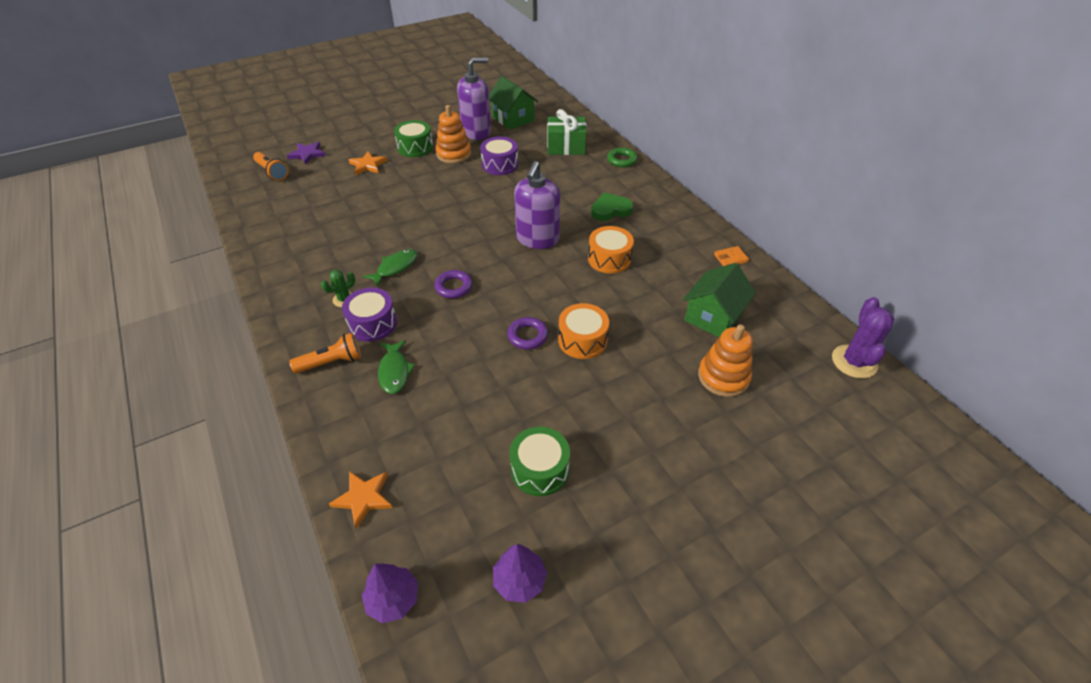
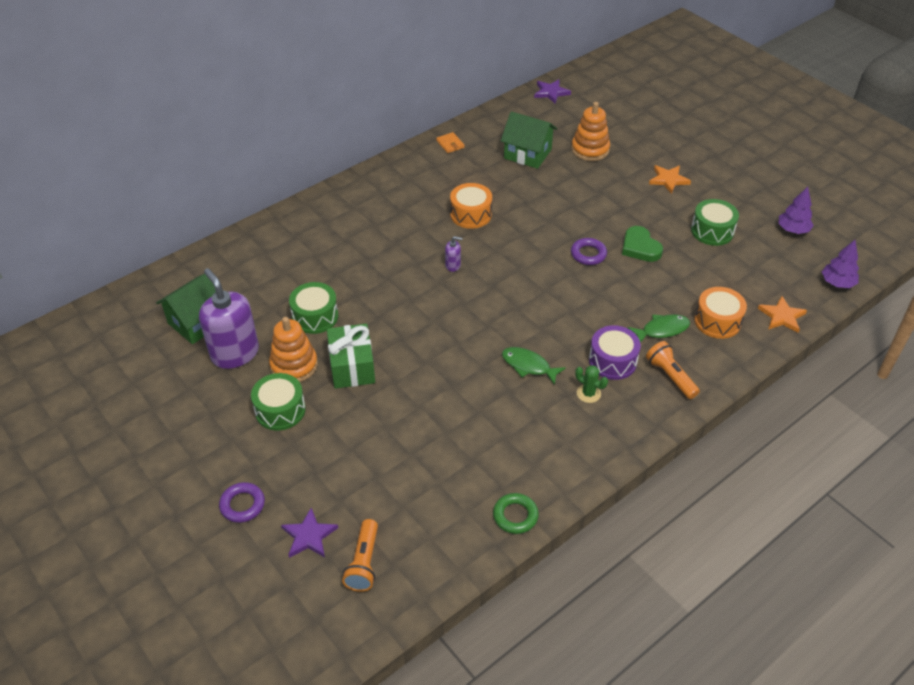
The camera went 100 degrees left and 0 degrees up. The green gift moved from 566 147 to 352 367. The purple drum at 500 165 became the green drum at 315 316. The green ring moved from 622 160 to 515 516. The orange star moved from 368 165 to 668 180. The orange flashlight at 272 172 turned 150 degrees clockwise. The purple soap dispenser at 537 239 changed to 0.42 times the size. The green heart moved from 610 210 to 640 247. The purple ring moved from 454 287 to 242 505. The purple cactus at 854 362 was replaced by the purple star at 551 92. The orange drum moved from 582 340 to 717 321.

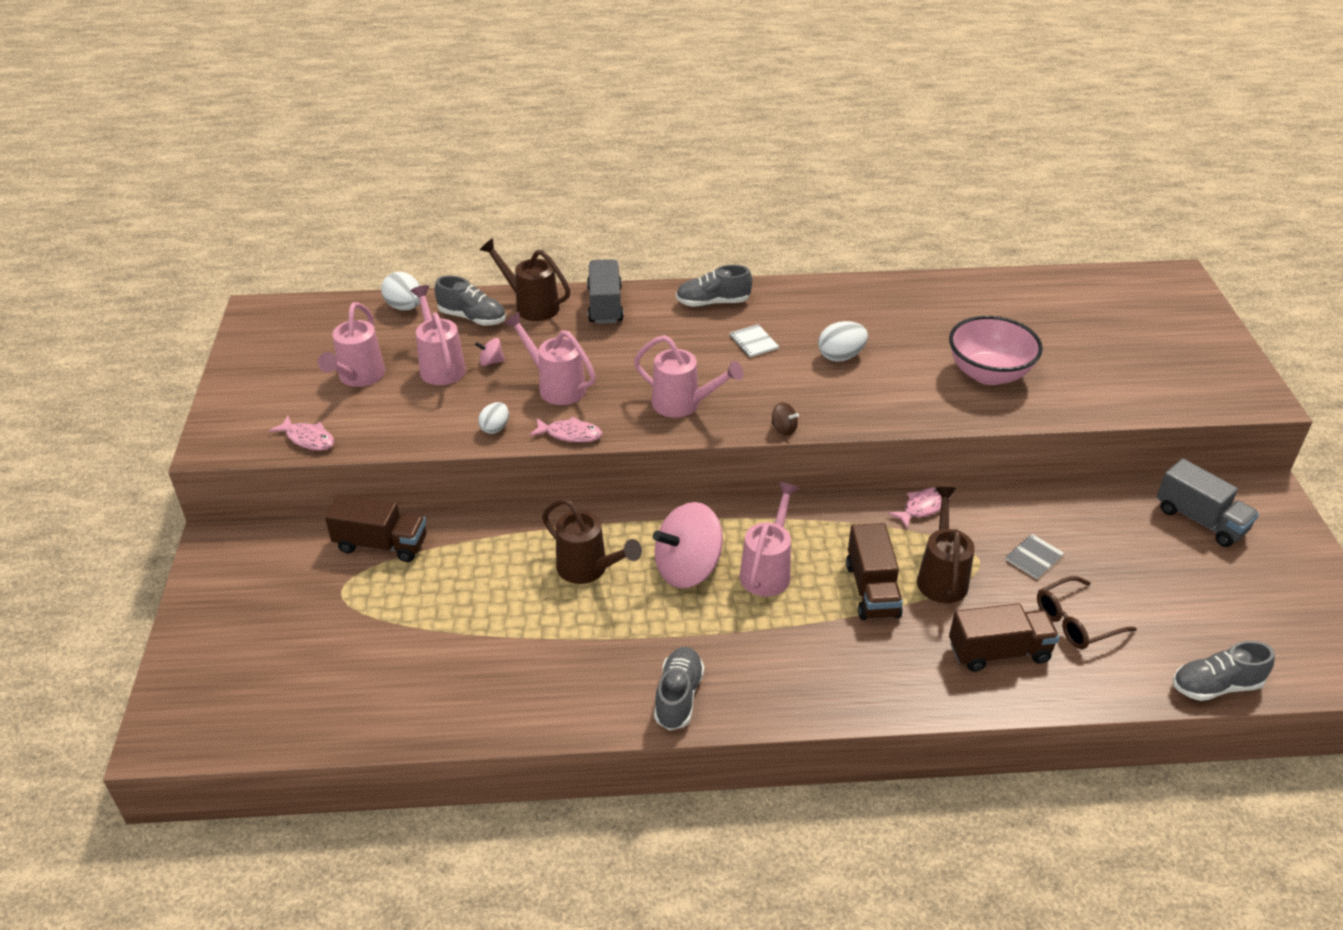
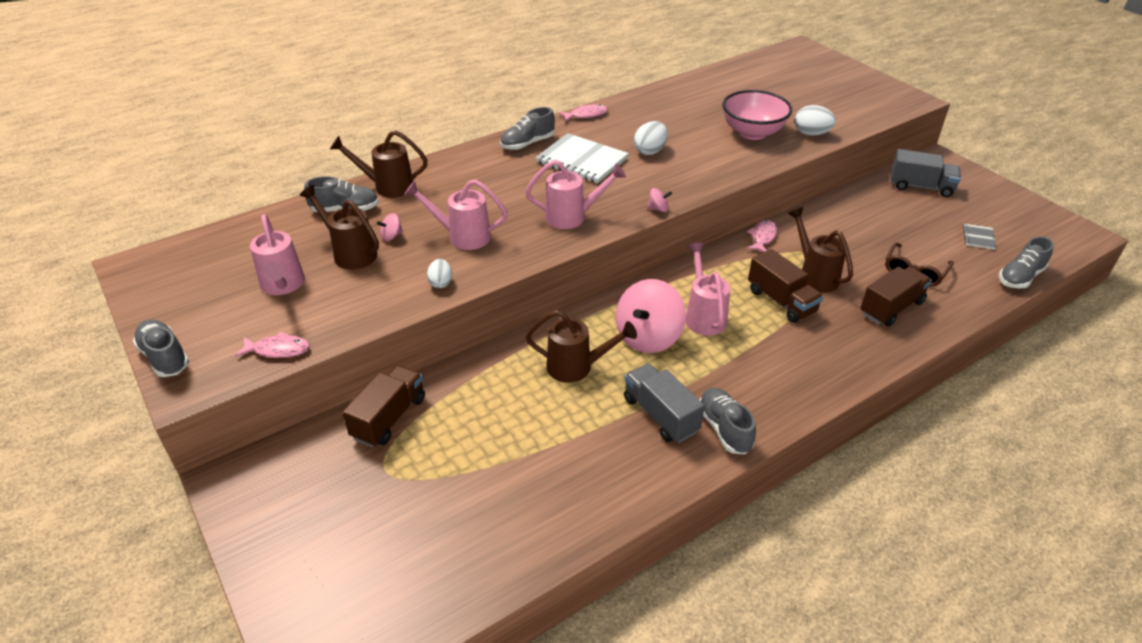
The camera went 30 degrees left and 0 degrees up. The grey truck moved from 605 305 to 660 415. The white egg moved from 405 307 to 811 134. The pink watering can at 440 366 became the brown watering can at 350 253. The white notebook at 753 342 changed to 2.13 times the size. The brown spinning top at 784 429 became the pink spinning top at 658 209. The pink fish moved from 570 434 to 586 115. The brown truck at 381 544 turned 45 degrees counterclockwise. The grey notebook moved from 1034 558 to 978 237. The grey shoe at 165 357 appeared.

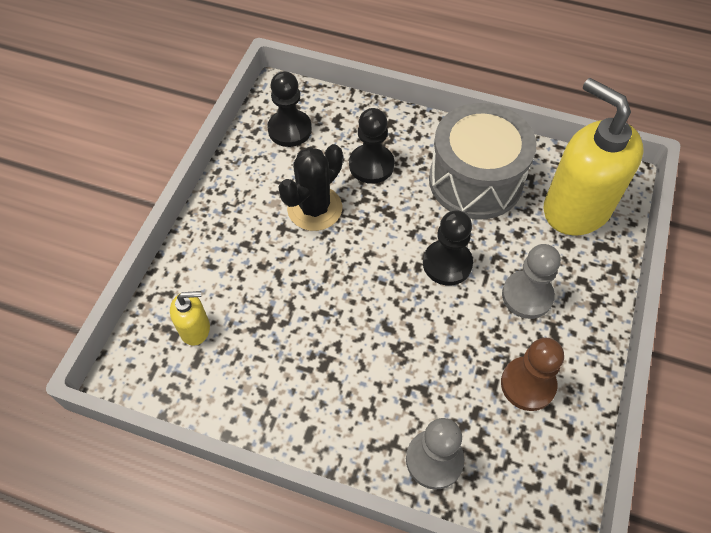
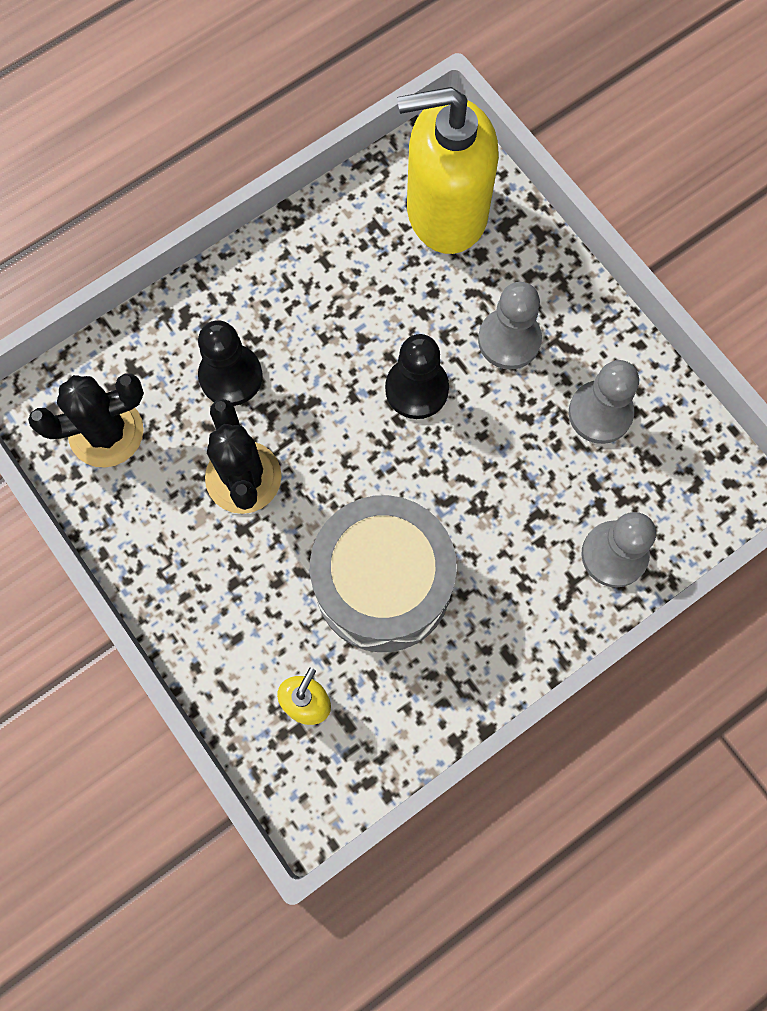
The camera went 55 degrees left and 15 degrees up. The black pawn at 289 130 was replaced by the black cactus at 106 432. The grey drum moved from 475 180 to 383 584. The brown pawn at 528 384 became the grey pawn at 600 413.

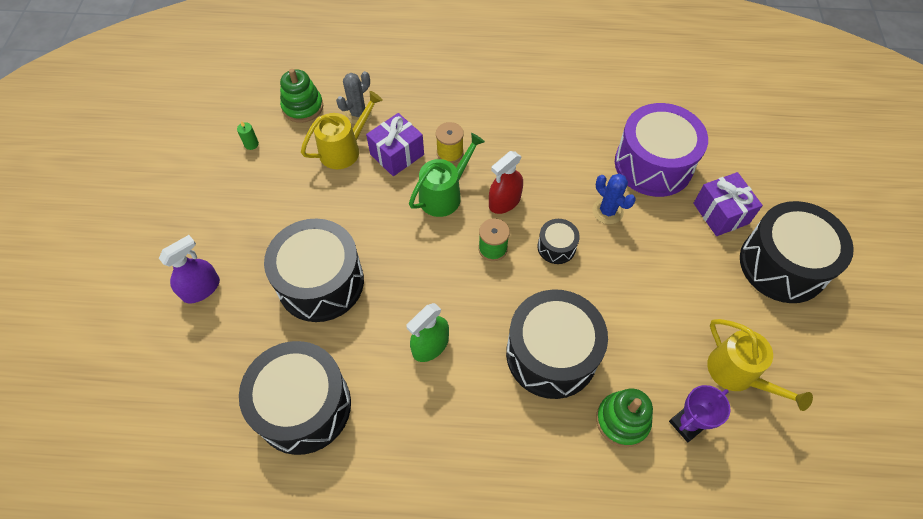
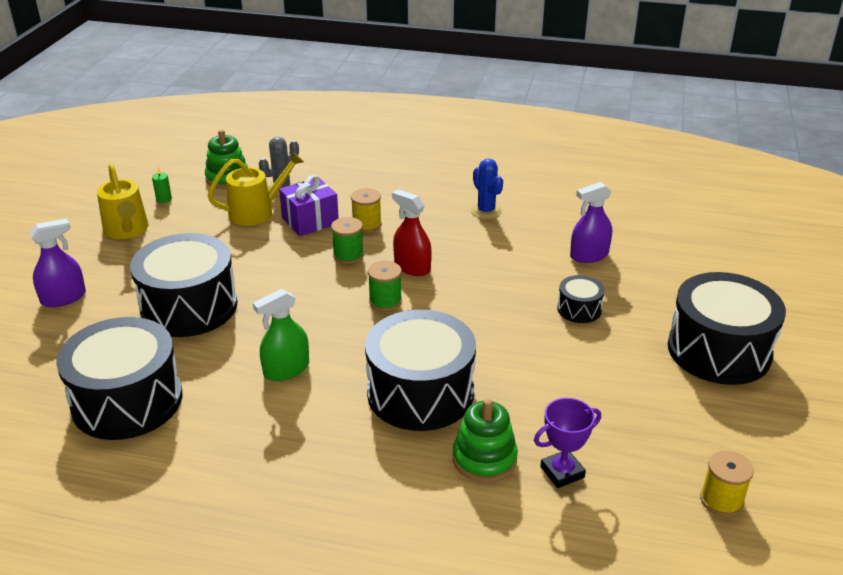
The camera went 10 degrees right and 25 degrees down. The purple drum at 653 164 was replaced by the purple spray bottle at 589 255. The green watering can at 444 195 was replaced by the green spool at 348 255. The red spray bottle at 504 201 turned 75 degrees clockwise. The purple gift at 720 213 disappeared. The blue cactus moved from 607 211 to 486 211. The black drum moved from 556 247 to 579 309. The yellow watering can moved from 737 374 to 127 230. The yellow spool at 721 500 appeared.

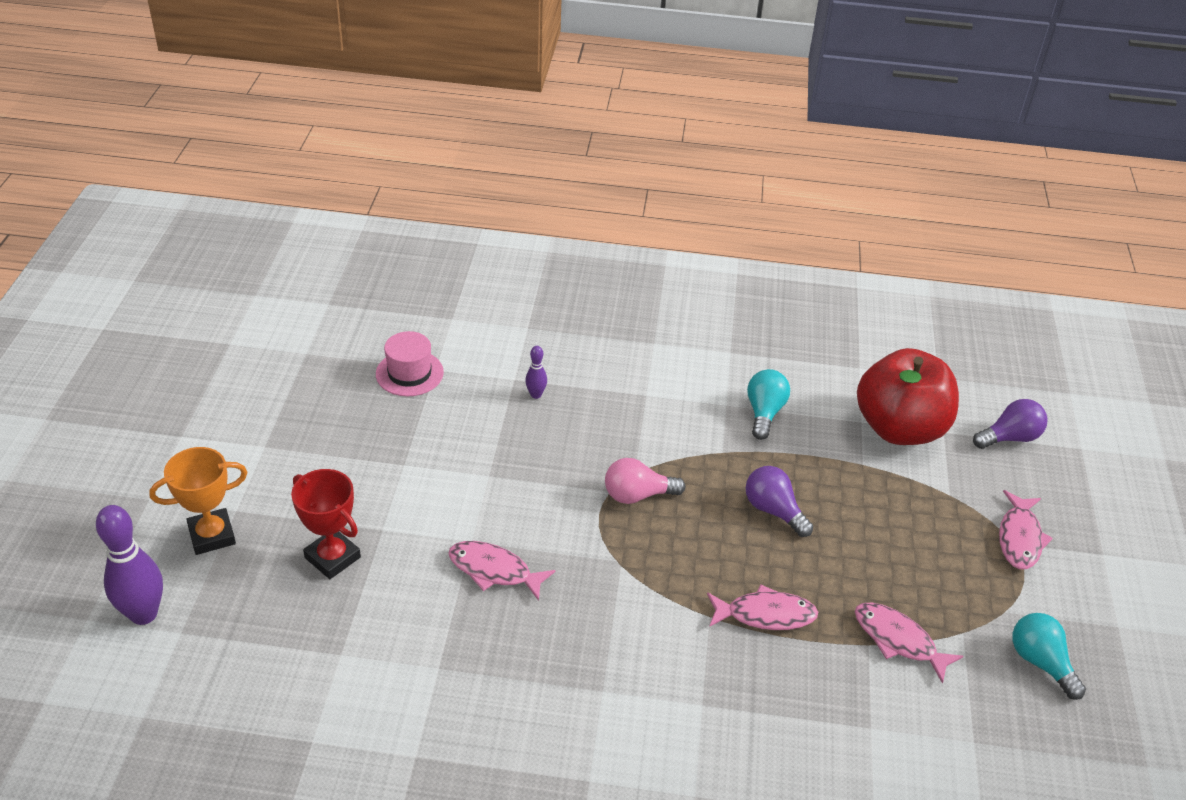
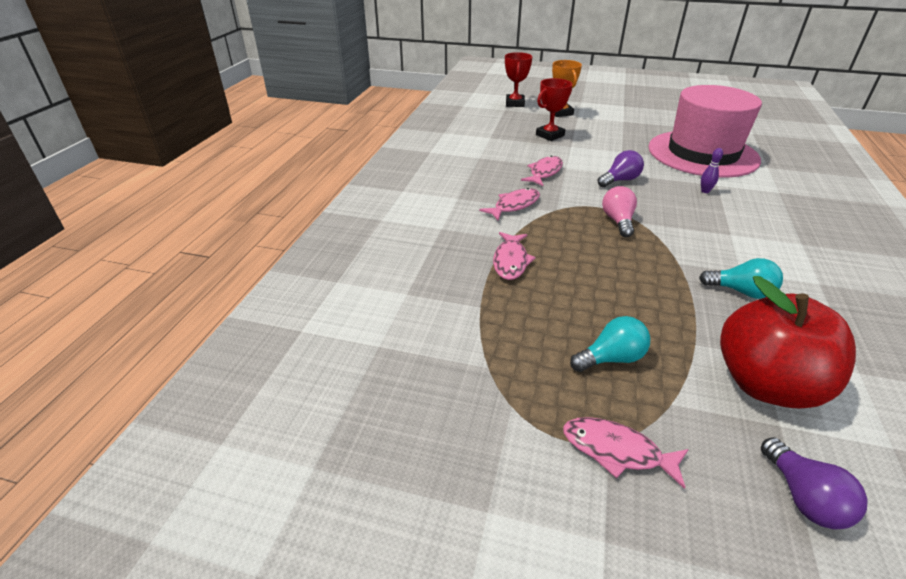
The camera went 100 degrees right and 5 degrees down. The pink hat at 409 373 changed to 2.44 times the size. The purple light bulb moved from 773 510 to 620 180. The purple bowling pin at 144 614 was replaced by the red trophy at 515 103. The pink fish moved from 898 640 to 514 205. The turquoise light bulb moved from 1040 662 to 611 358.

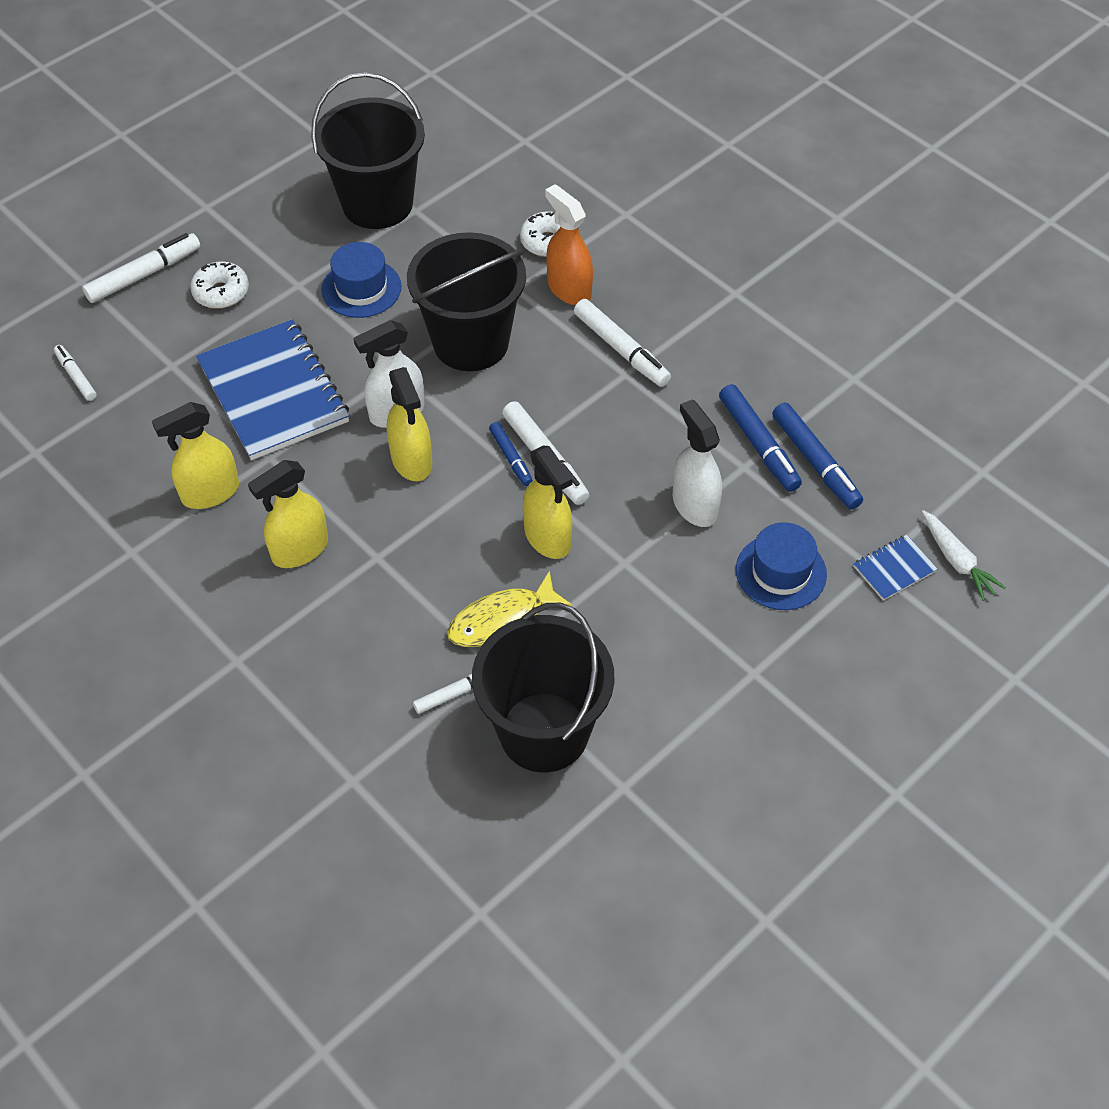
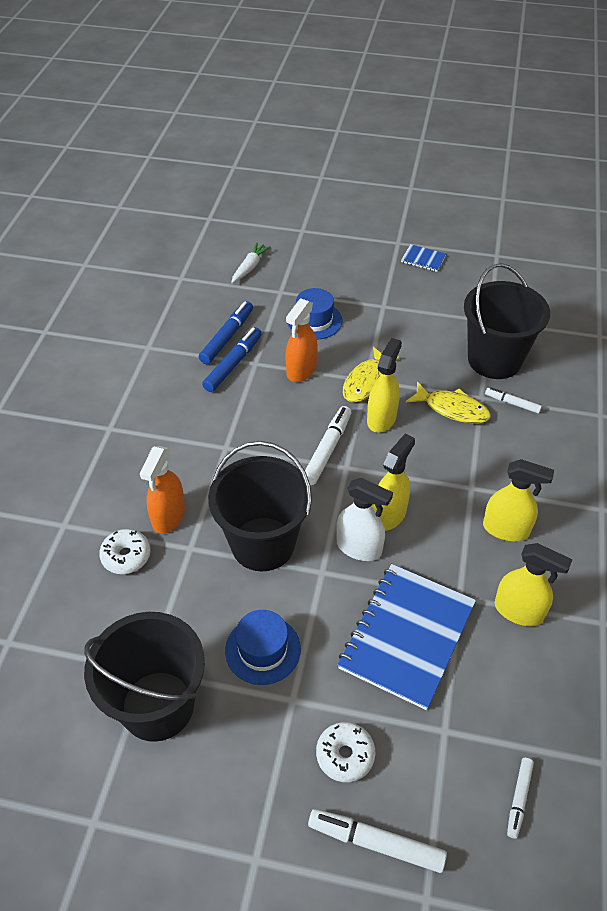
The camera went 125 degrees left and 5 degrees down. The white marker at 621 349 disappeared. The white spray bottle at 694 505 became the orange spray bottle at 301 370. The blue marker at 511 457 disappeared. The blue notebook moved from 894 569 to 423 259. The yellow fish at 366 381 appeared.

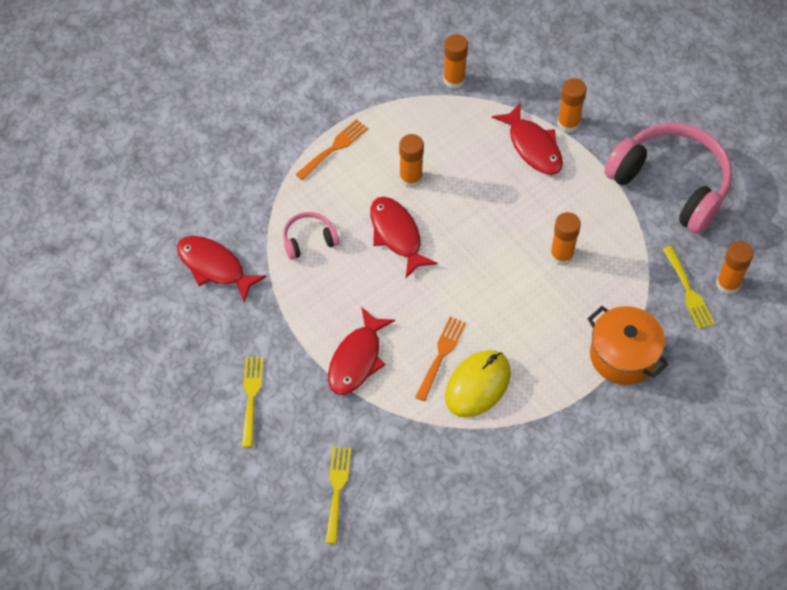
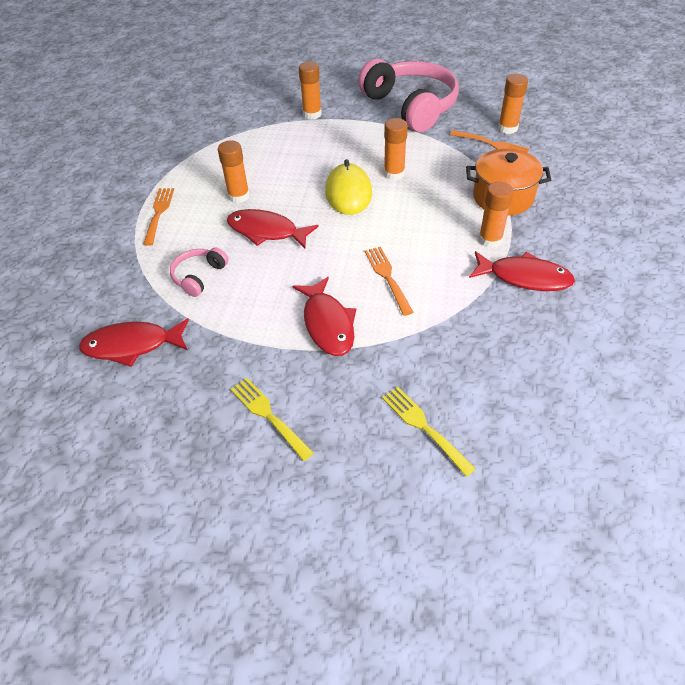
The camera went 40 degrees left and 10 degrees down. The orange glue stick moved from 454 80 to 490 240. The red fish moved from 533 147 to 524 277. The pink headphones at 671 184 turned 60 degrees clockwise. The yellow fork at 688 291 became the orange fork at 492 144. The yellow mouse moved from 478 385 to 348 193.

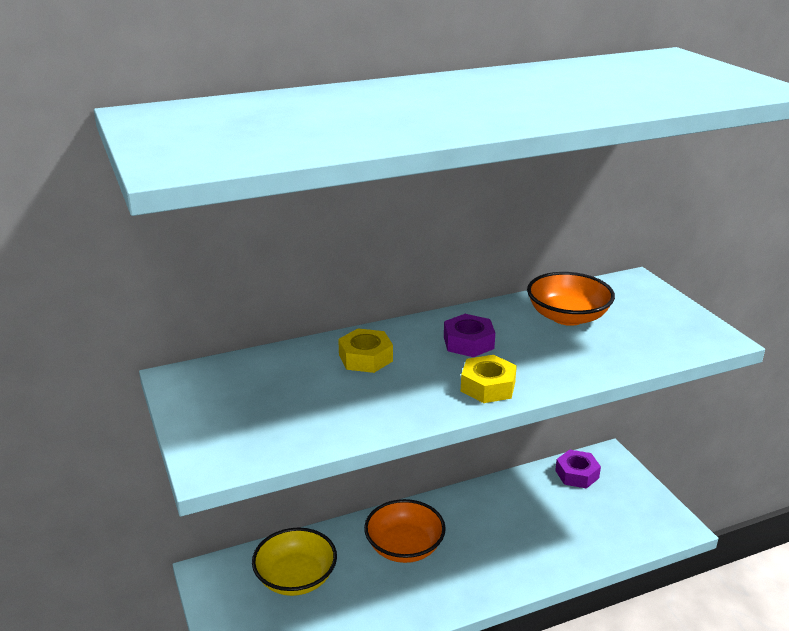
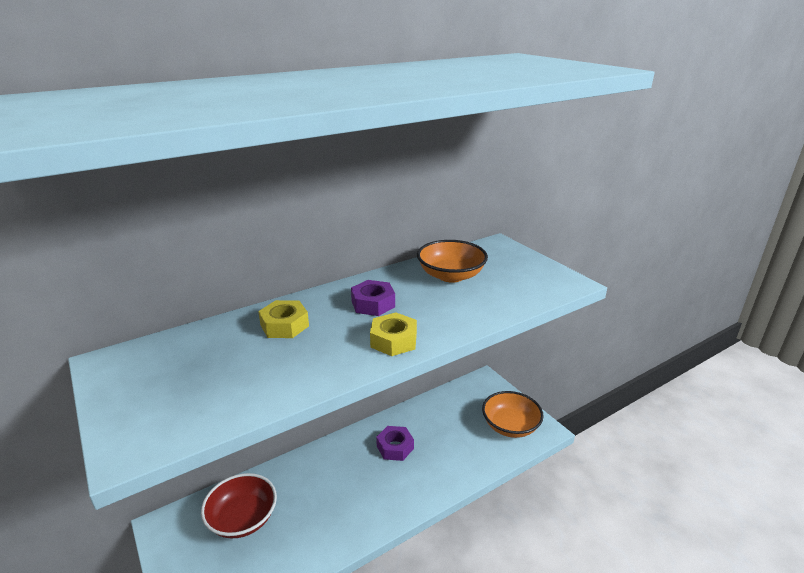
The camera went 10 degrees left and 0 degrees up. The purple nut moved from 577 474 to 395 447. The orange bowl moved from 404 547 to 510 426. The yellow bowl at 296 578 became the red bowl at 242 518.

